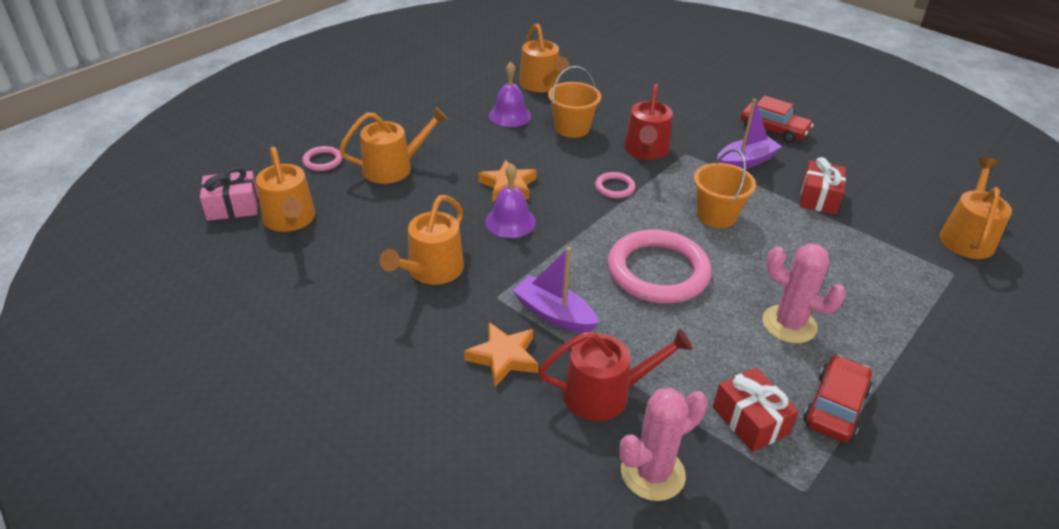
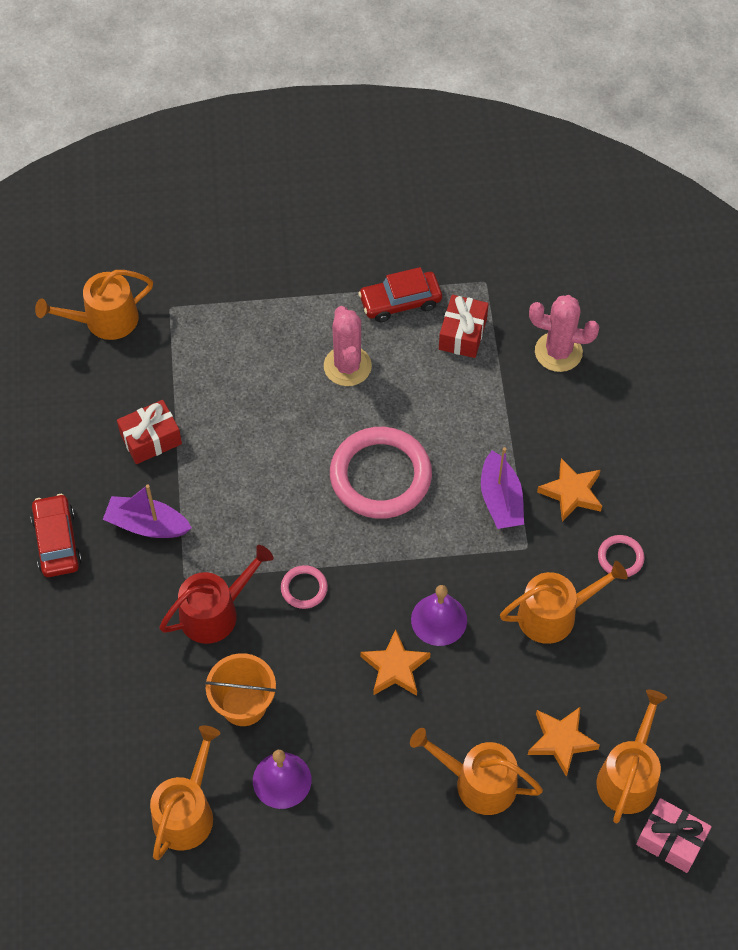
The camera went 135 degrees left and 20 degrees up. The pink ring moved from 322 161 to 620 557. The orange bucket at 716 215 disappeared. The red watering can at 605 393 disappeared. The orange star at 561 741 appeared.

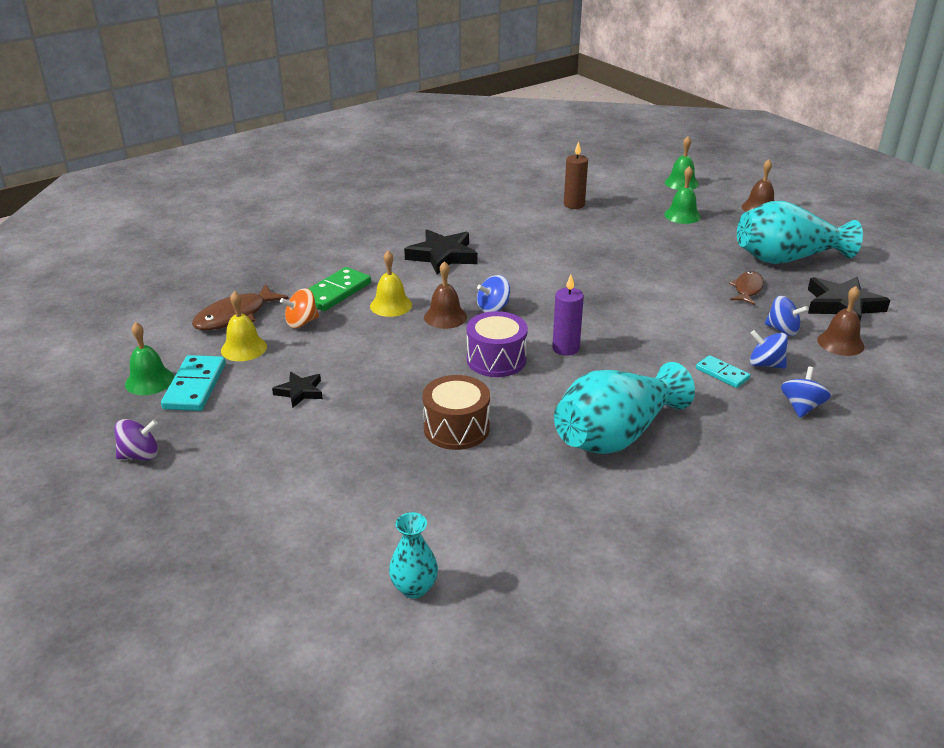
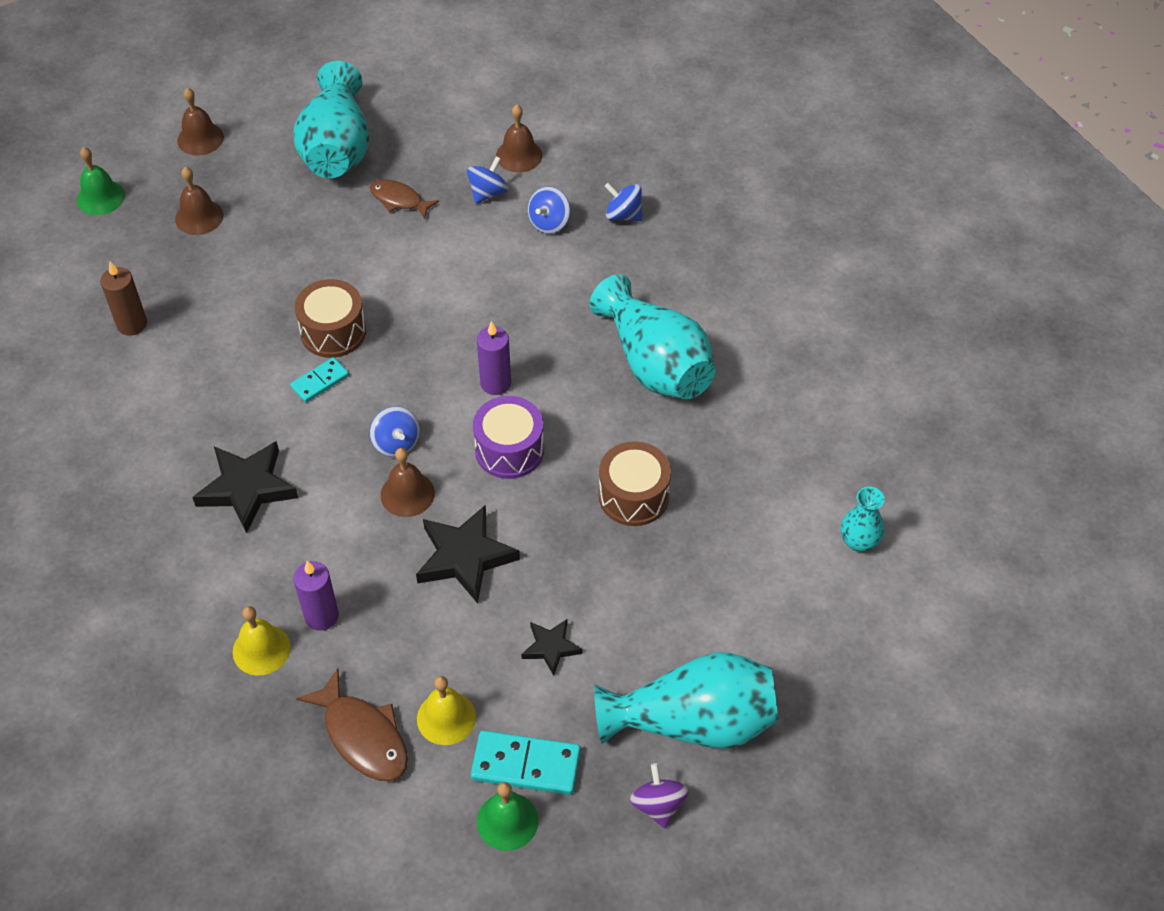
The camera went 85 degrees left and 20 degrees up. The green bell at 682 215 became the brown bell at 199 217. The yellow bell moved from 391 305 to 261 649. The green domino at 335 292 was replaced by the purple candle at 321 616. The black star moved from 842 305 to 465 557. The orange spinning top at 301 322 disappeared. The turquoise domino moved from 722 374 to 320 381. The brown drum at 333 332 appeared. The turquoise vase at 693 722 appeared.

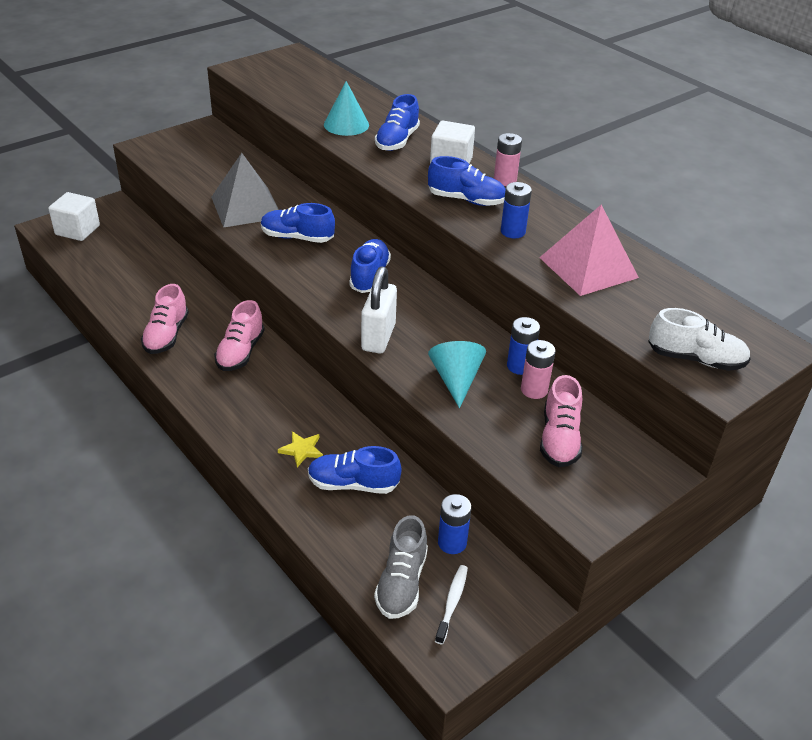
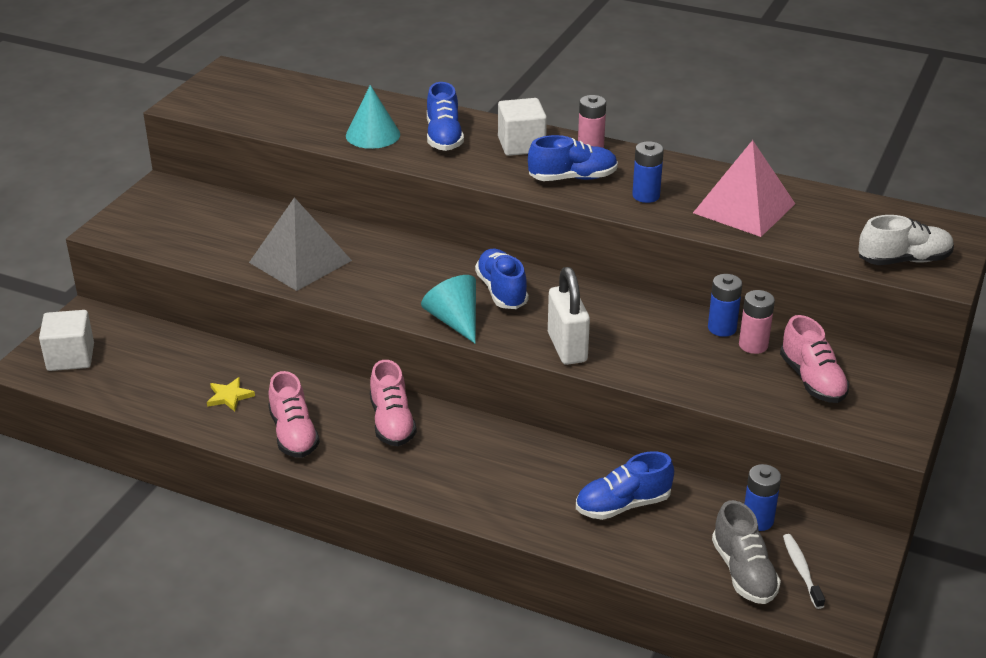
The camera went 25 degrees left and 5 degrees down. The blue shoe at 297 237 disappeared. The turquoise cone moved from 456 380 to 455 321. The yellow star moved from 301 450 to 229 396.

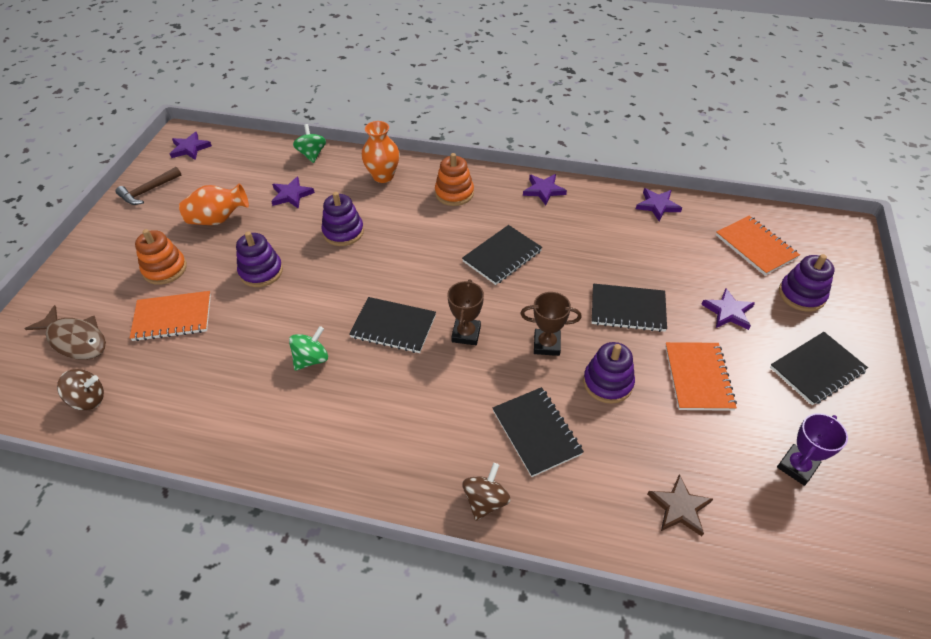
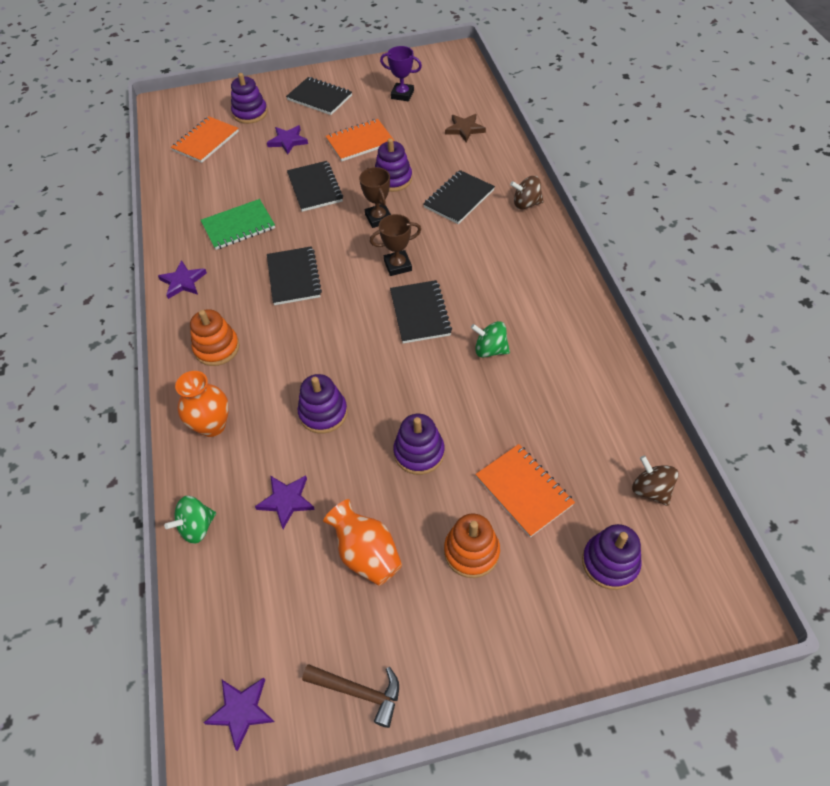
The camera went 115 degrees left and 5 degrees up. The purple star at 657 206 disappeared. The black notebook at 502 256 turned 60 degrees clockwise. The brown fish at 75 340 was replaced by the purple stacking toy at 610 562. The green notebook at 238 226 appeared.

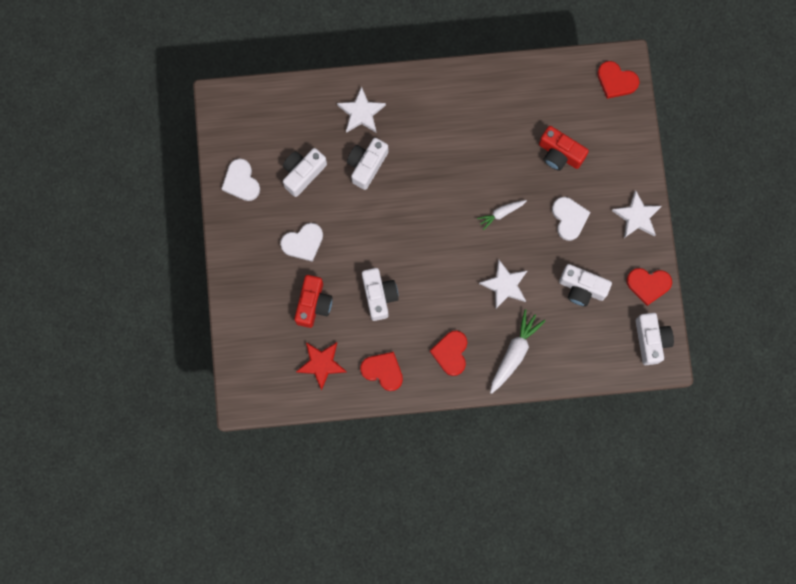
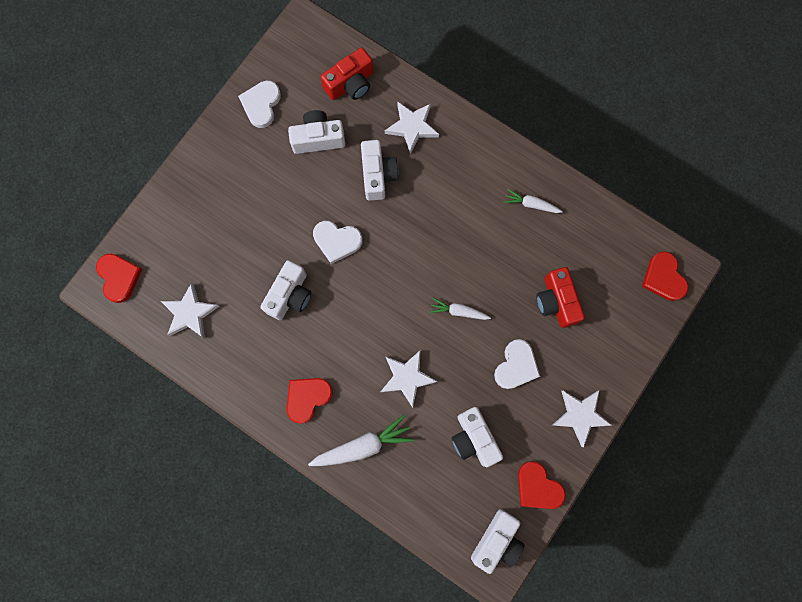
The camera went 40 degrees right and 0 degrees up. The white camera at 366 165 turned 105 degrees clockwise. The white heart moved from 303 243 to 337 241. The red camera moved from 313 304 to 350 84. The red star at 321 364 became the white star at 190 313. The red heart moved from 383 371 to 119 277. The white carrot at 531 204 appeared.

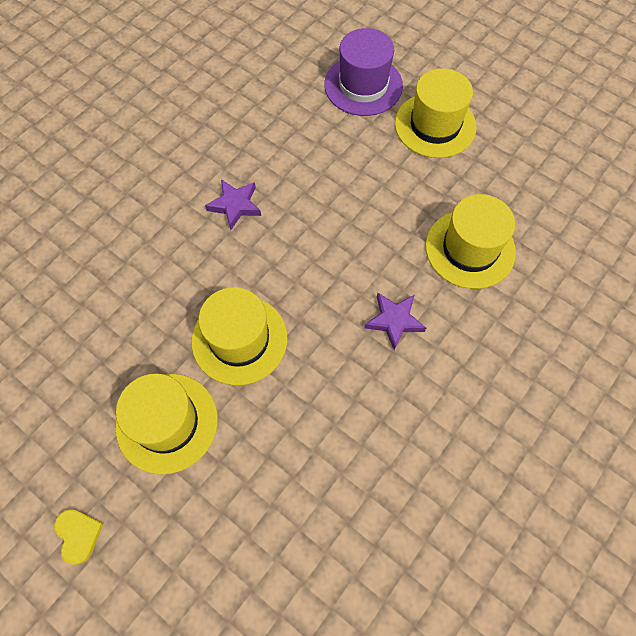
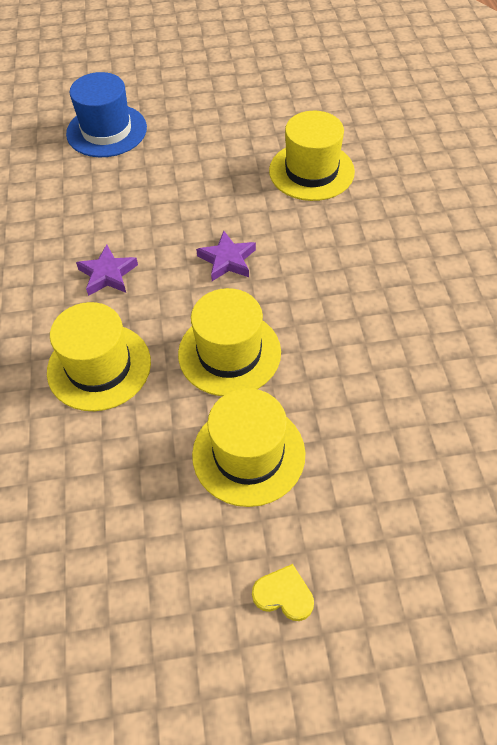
The camera went 45 degrees left and 10 degrees down. The purple hat at 363 85 became the blue hat at 106 131. The yellow hat moved from 435 125 to 99 366. The purple star moved from 394 321 to 227 260.

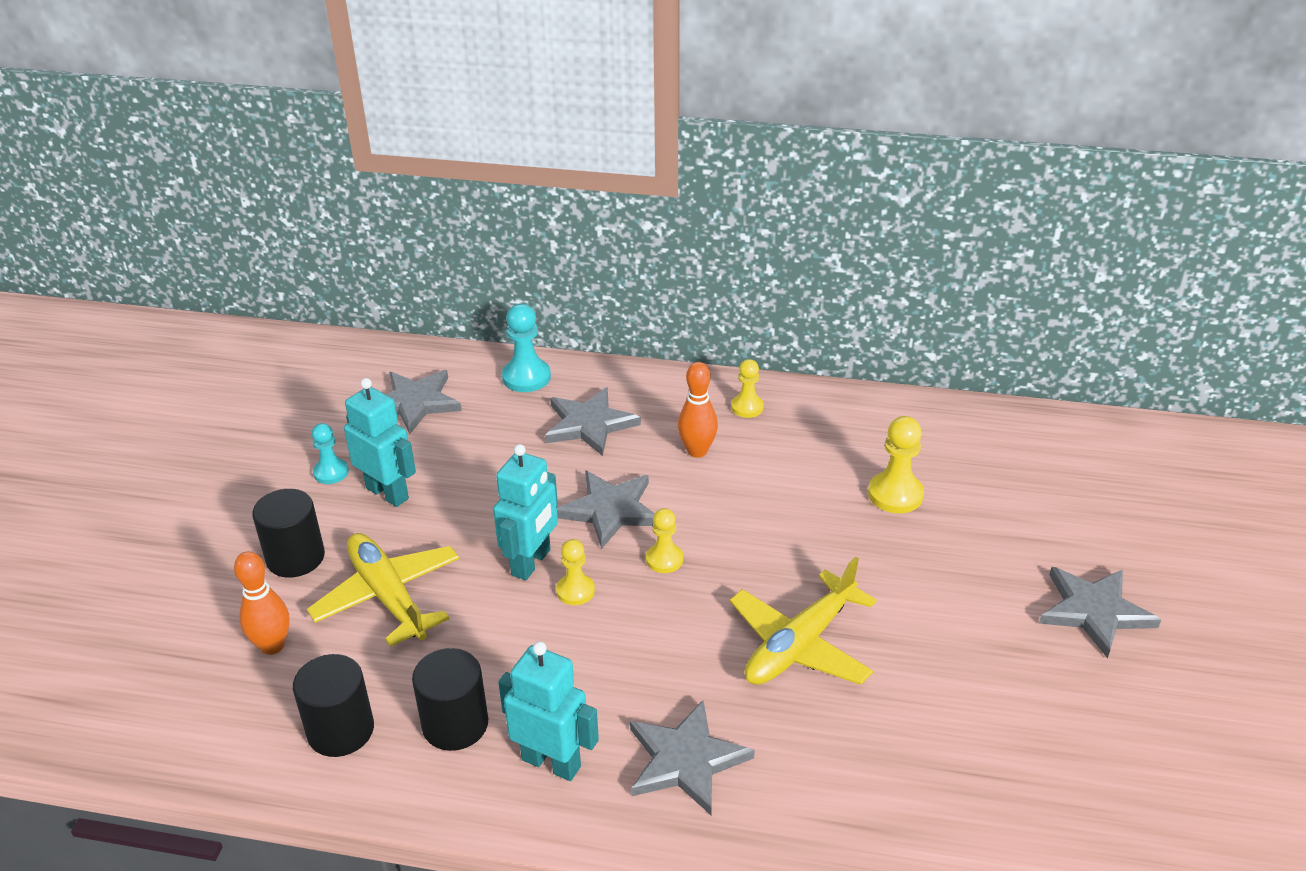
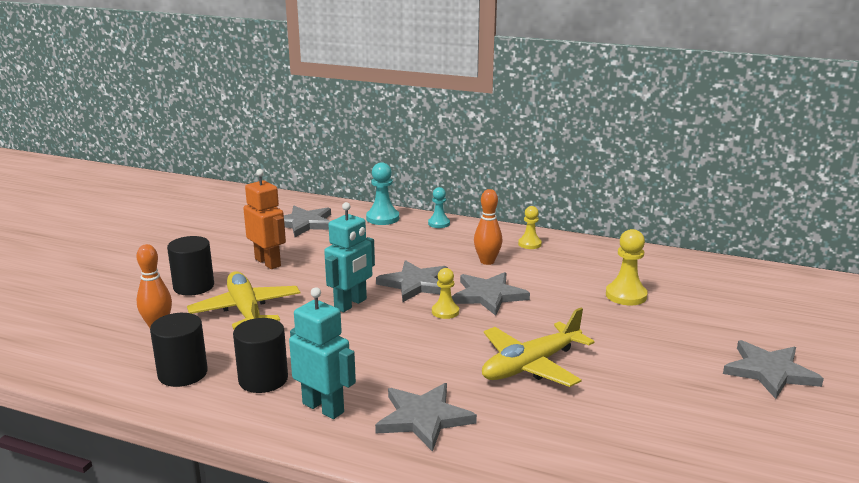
The camera went 10 degrees right and 15 degrees down. The turquoise robot at 388 493 became the orange robot at 268 262. The grey star moved from 589 424 to 488 295. The turquoise pawn moved from 331 472 to 439 223. The yellow pawn at 575 591 disappeared.

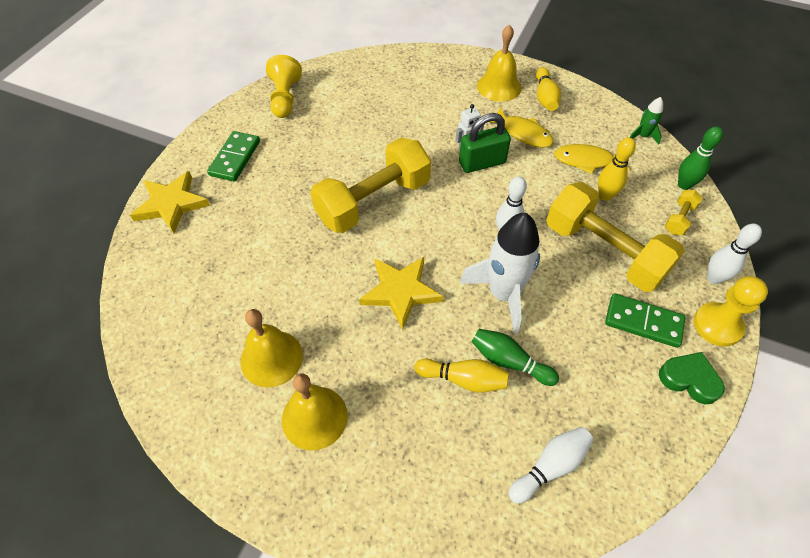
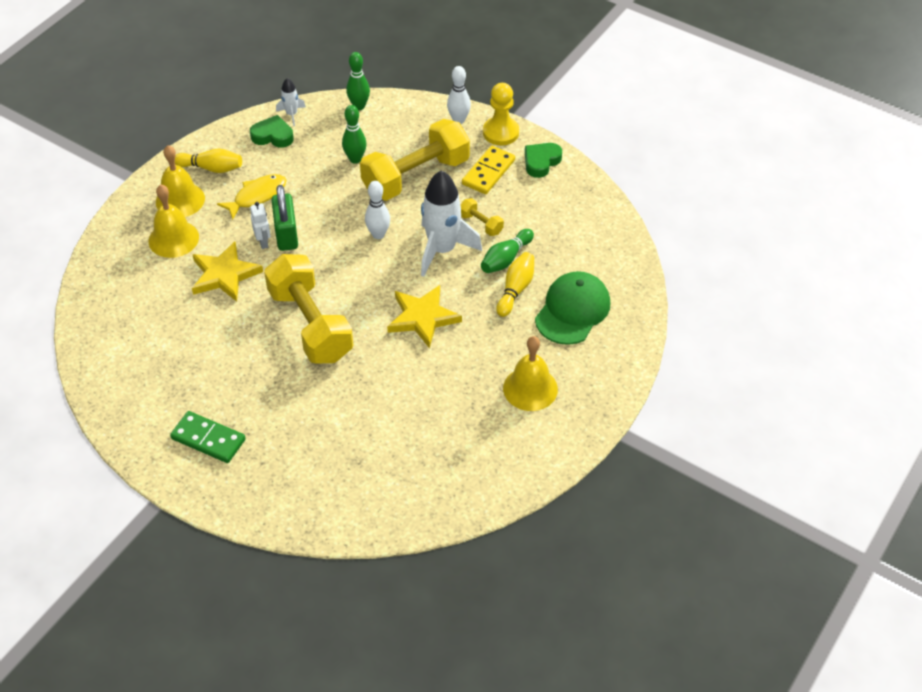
The camera went 80 degrees left and 5 degrees down. The yellow pawn at 285 98 disappeared. The green rocket at 642 136 became the white rocket at 291 114. The yellow bowling pin at 605 195 became the green bowling pin at 355 159. The yellow fish at 587 161 disappeared. The yellow star moved from 171 204 to 224 275. The yellow dumbbell moved from 679 219 to 480 224. The green domino at 643 322 became the yellow domino at 488 172. The yellow bell moved from 271 358 to 173 239. The white bowling pin at 550 466 disappeared. The green heart at 273 136 appeared. The green cap at 572 310 appeared.

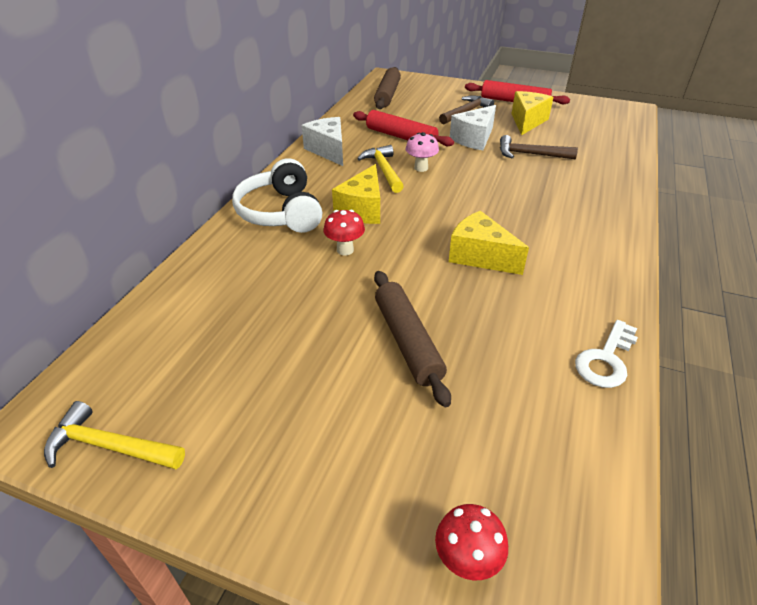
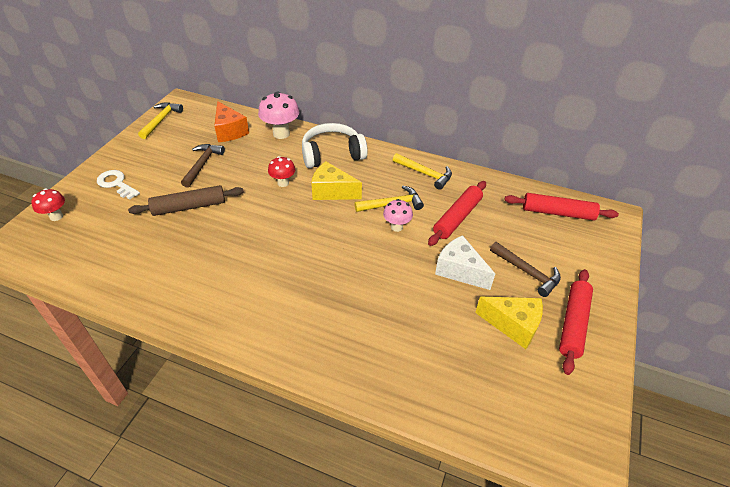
The camera went 90 degrees right and 5 degrees up. The brown rolling pin at 387 95 became the red rolling pin at 558 213. The white cheese at 328 150 was replaced by the yellow hammer at 425 174. The brown hammer moved from 530 154 to 202 164. The yellow cheese at 480 256 disappeared. The white key moved from 606 359 to 116 184. The pink mushroom at 281 133 appeared. The orange cheese at 229 131 appeared.

